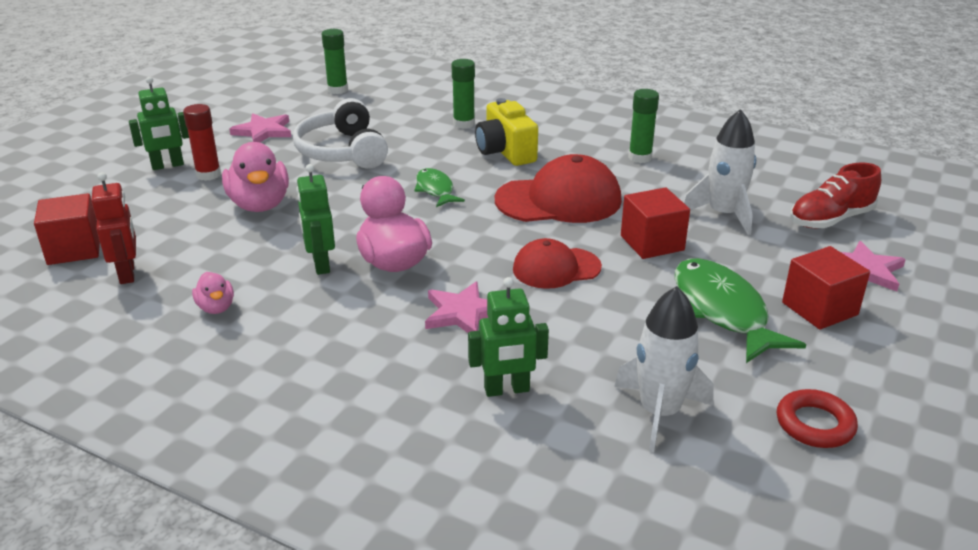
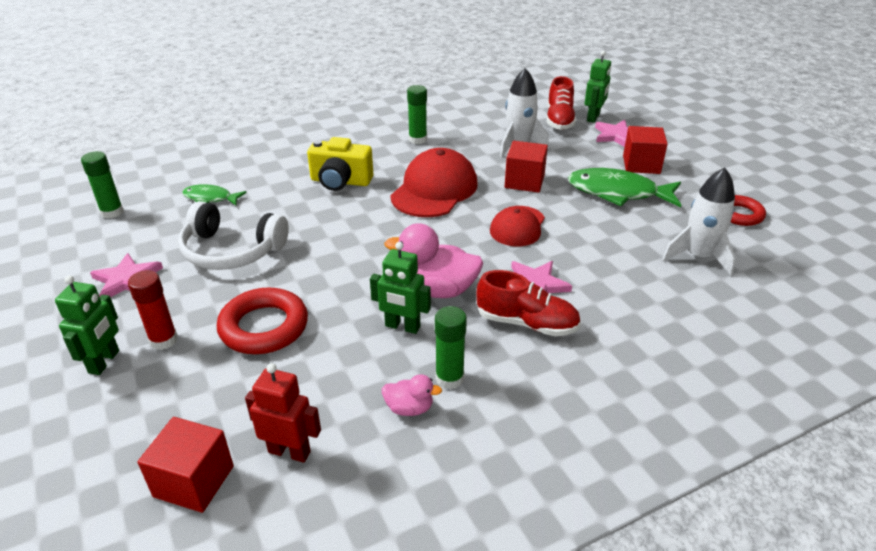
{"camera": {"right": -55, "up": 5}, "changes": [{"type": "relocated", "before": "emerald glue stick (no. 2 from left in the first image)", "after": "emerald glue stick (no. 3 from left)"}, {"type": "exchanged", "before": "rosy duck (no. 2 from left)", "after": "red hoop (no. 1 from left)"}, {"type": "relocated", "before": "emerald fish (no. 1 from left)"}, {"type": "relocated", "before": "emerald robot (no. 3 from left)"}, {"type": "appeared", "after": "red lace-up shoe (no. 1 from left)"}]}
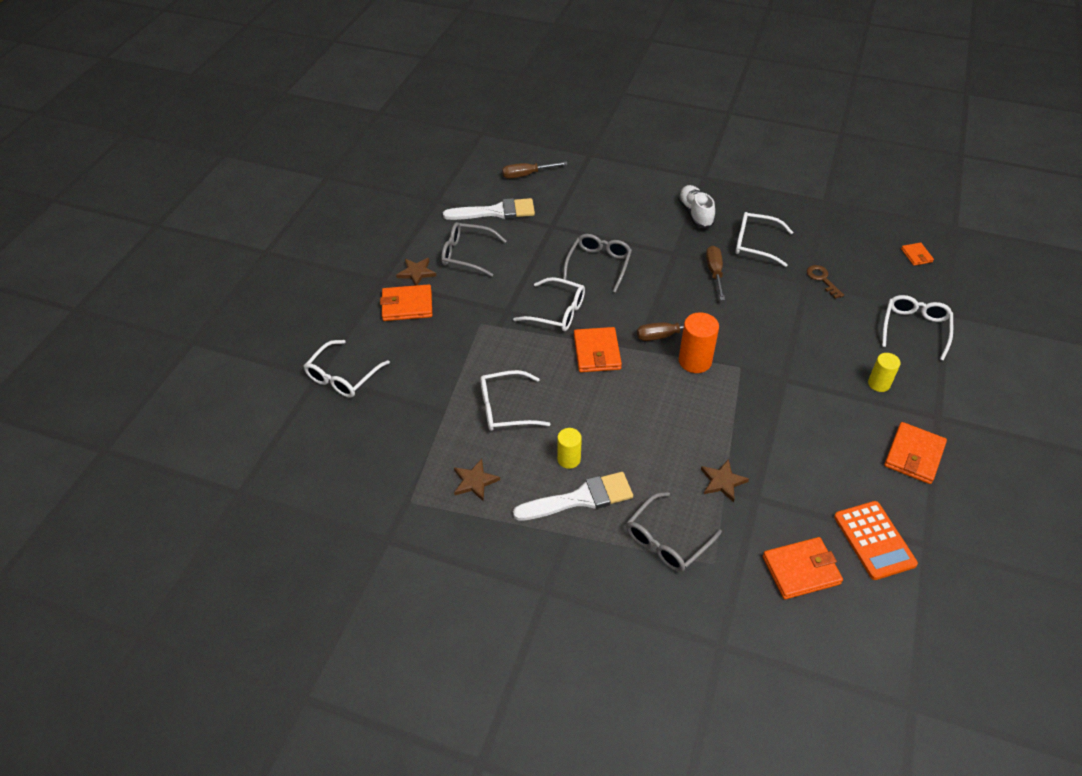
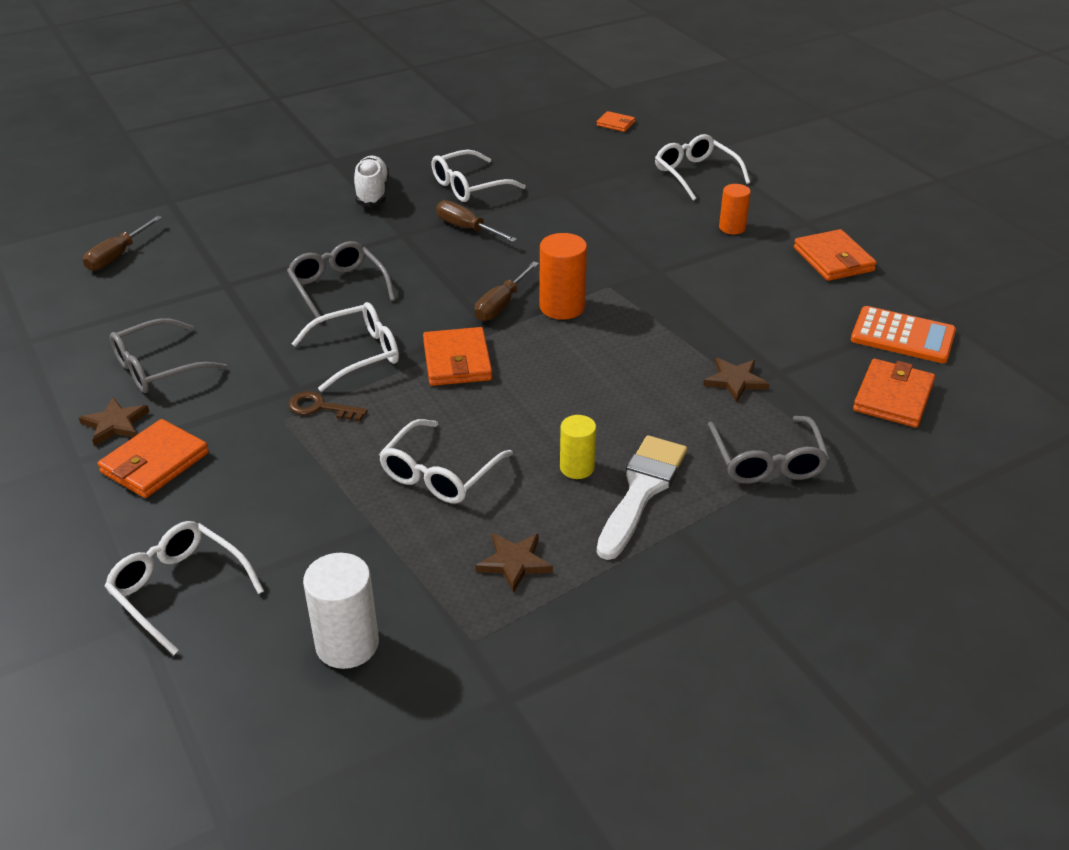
{"camera": {"right": -50, "up": -10}, "changes": [{"type": "spun", "before": "pure white lace-up shoe", "turn": 60}, {"type": "missing", "before": "pure white paintbrush (no. 1 from left)"}, {"type": "relocated", "before": "russet door key"}, {"type": "spun", "before": "orange-coloured billfold (no. 2 from left)", "turn": 45}, {"type": "spun", "before": "pure white spectacles (no. 1 from left)", "turn": 150}, {"type": "colour", "before": "bright yellow solid cylinder (no. 2 from left)", "after": "orange-coloured solid cylinder (no. 2 from left)"}, {"type": "appeared", "after": "pure white solid cylinder"}]}
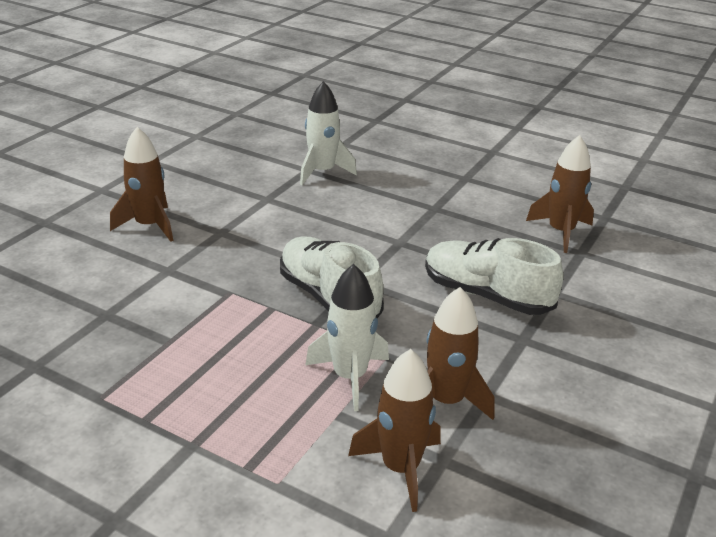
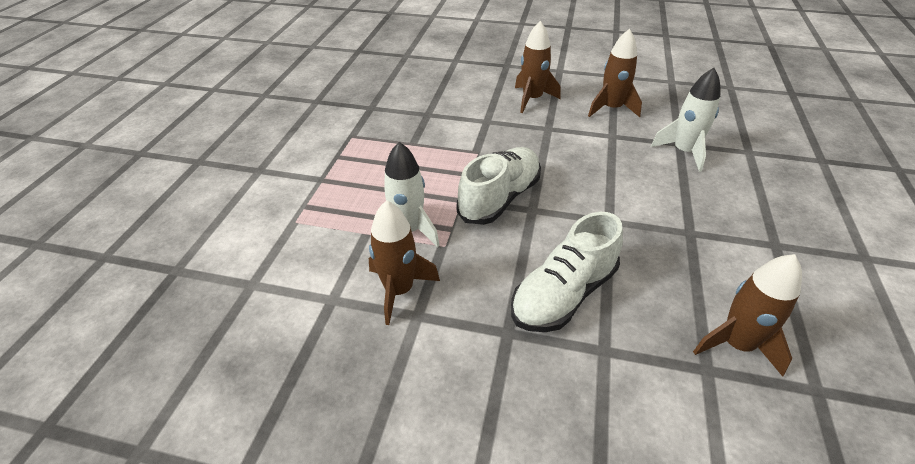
{"camera": {"right": 75, "up": 10}, "changes": [{"type": "spun", "before": "pure white lace-up shoe (no. 2 from left)", "turn": -150}, {"type": "relocated", "before": "russet rocket (no. 2 from left in the first image)", "after": "russet rocket (no. 3 from left)"}]}
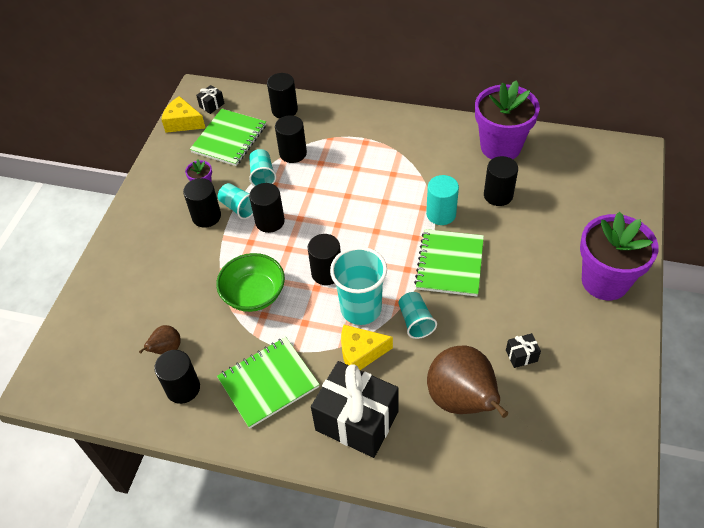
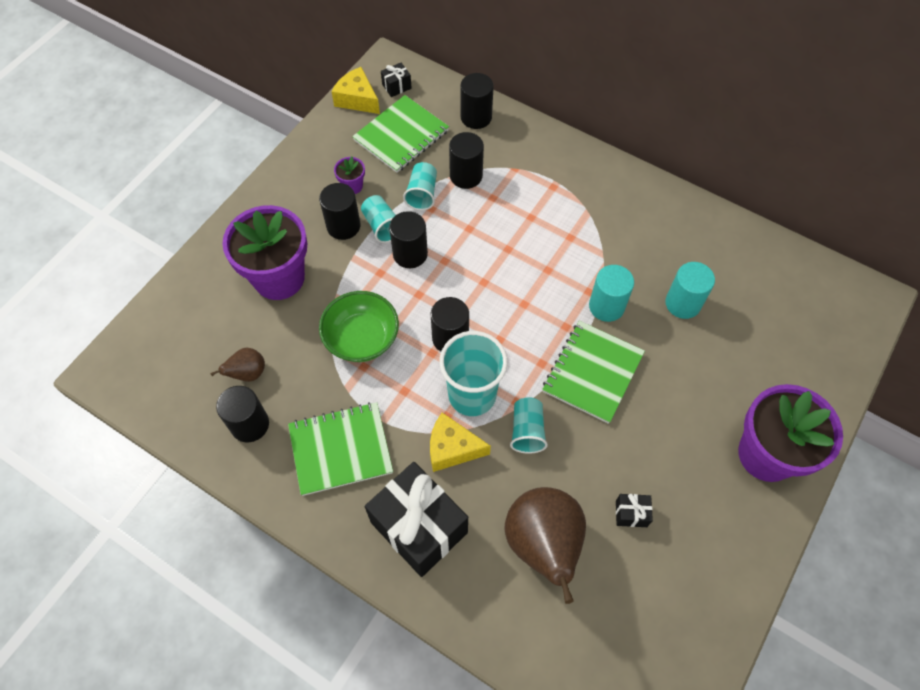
{"camera": {"right": 15, "up": 10}, "changes": [{"type": "relocated", "before": "purple flower pot (no. 2 from left in the first image)", "after": "purple flower pot (no. 1 from left)"}, {"type": "colour", "before": "black solid cylinder (no. 7 from left)", "after": "turquoise solid cylinder (no. 2 from left)"}]}
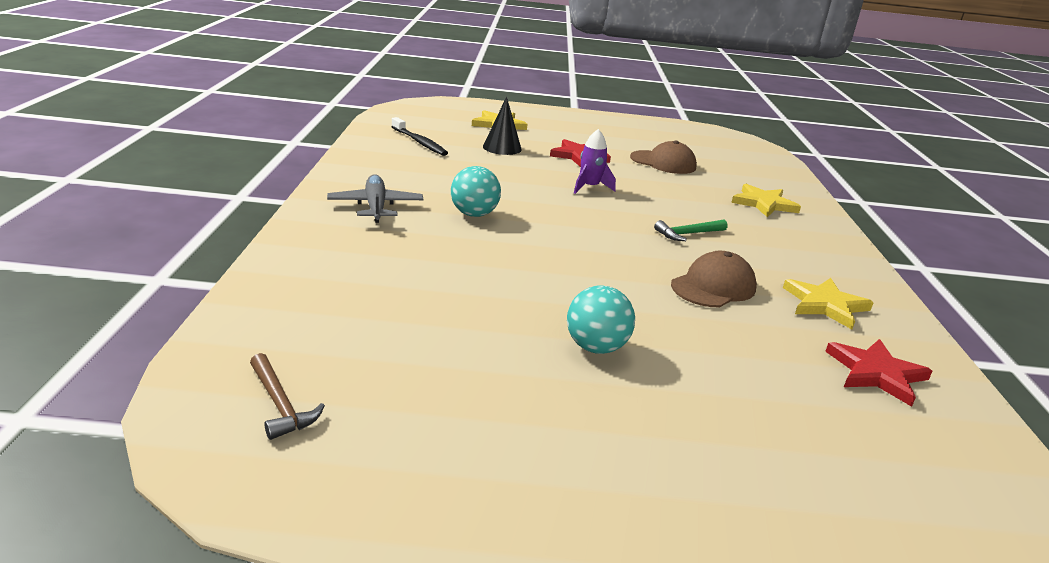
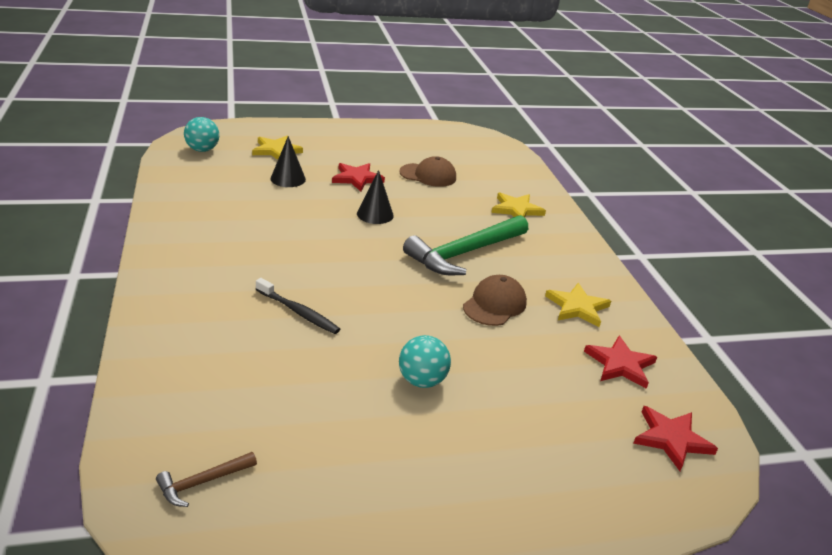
{"camera": {"right": -15, "up": 5}, "changes": [{"type": "relocated", "before": "black tooth brush"}, {"type": "exchanged", "before": "purple rocket", "after": "black cone shape (no. 2 from left)"}, {"type": "relocated", "before": "turquoise sphere (no. 1 from left)"}, {"type": "missing", "before": "grey plane"}, {"type": "size", "before": "emerald carpenter's hammer", "scale": 2.24}, {"type": "spun", "before": "russet carpenter's hammer", "turn": 105}, {"type": "appeared", "after": "red five-pointed star (no. 3 from left)"}]}
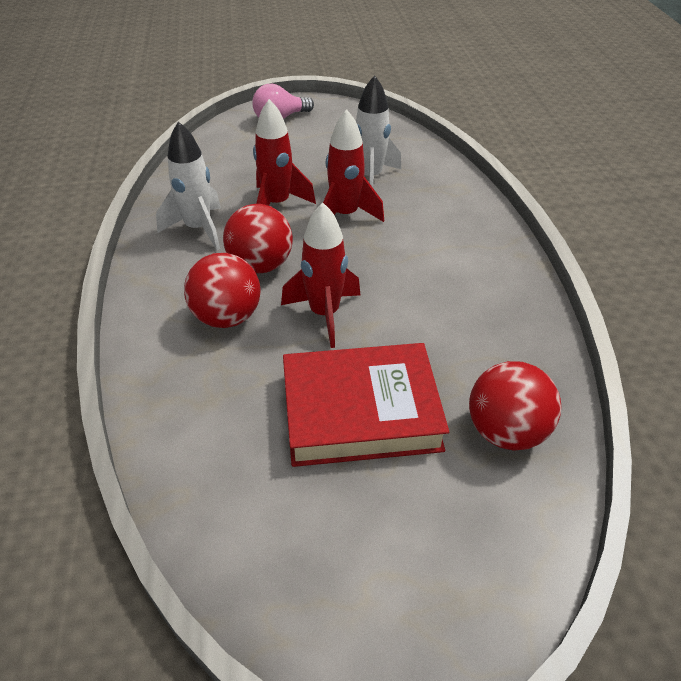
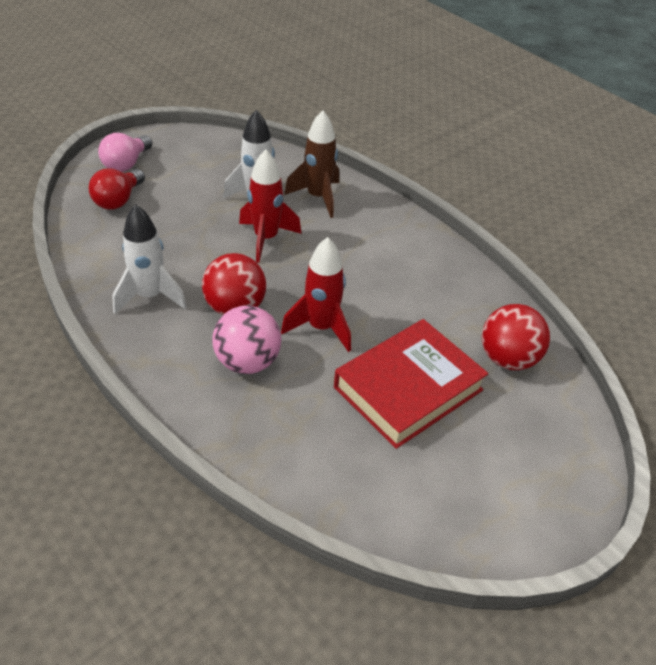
{"camera": {"right": -35, "up": 0}, "changes": [{"type": "missing", "before": "red rocket (no. 1 from left)"}, {"type": "colour", "before": "red sphere (no. 1 from left)", "after": "rosy sphere"}, {"type": "appeared", "after": "russet rocket"}, {"type": "appeared", "after": "red light bulb"}]}
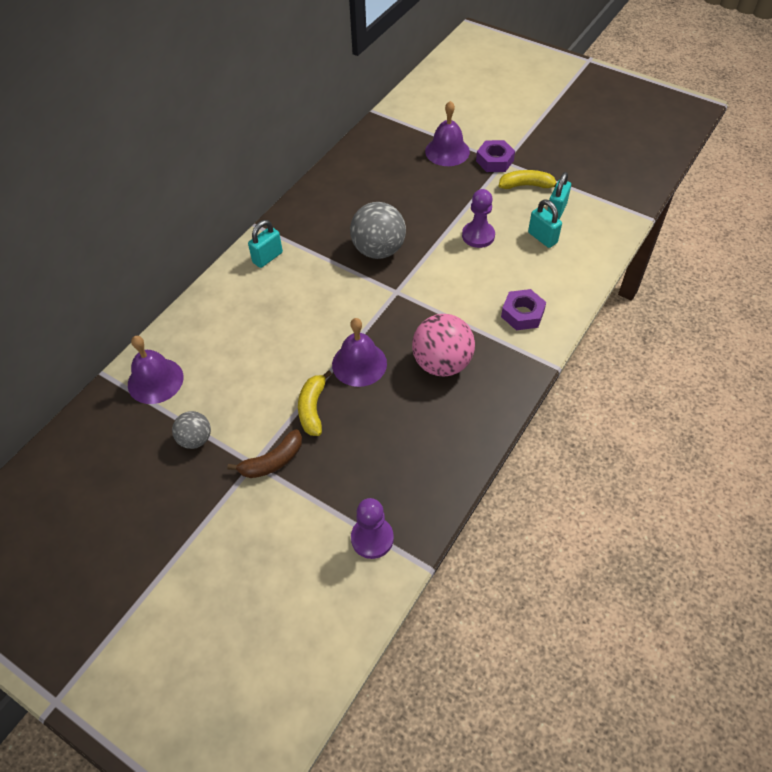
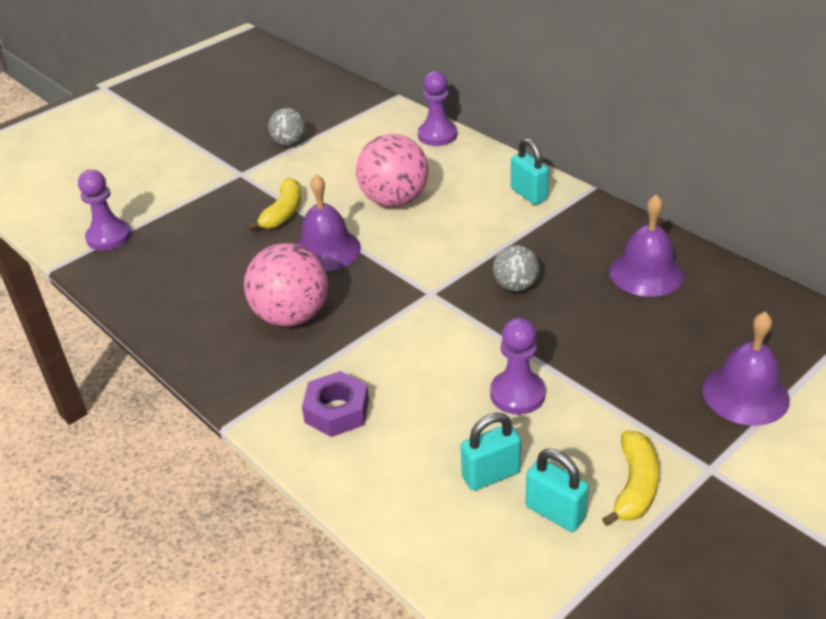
{"camera": {"right": 105, "up": -15}, "changes": [{"type": "missing", "before": "purple hex nut (no. 1 from left)"}, {"type": "size", "before": "grey sphere (no. 2 from left)", "scale": 0.57}, {"type": "relocated", "before": "purple hand bell (no. 1 from left in the first image)", "after": "purple hand bell (no. 2 from left)"}, {"type": "spun", "before": "bright yellow banana (no. 1 from left)", "turn": 90}, {"type": "missing", "before": "russet banana"}, {"type": "appeared", "after": "purple chess pawn (no. 2 from left)"}, {"type": "appeared", "after": "rosy sphere (no. 2 from left)"}]}
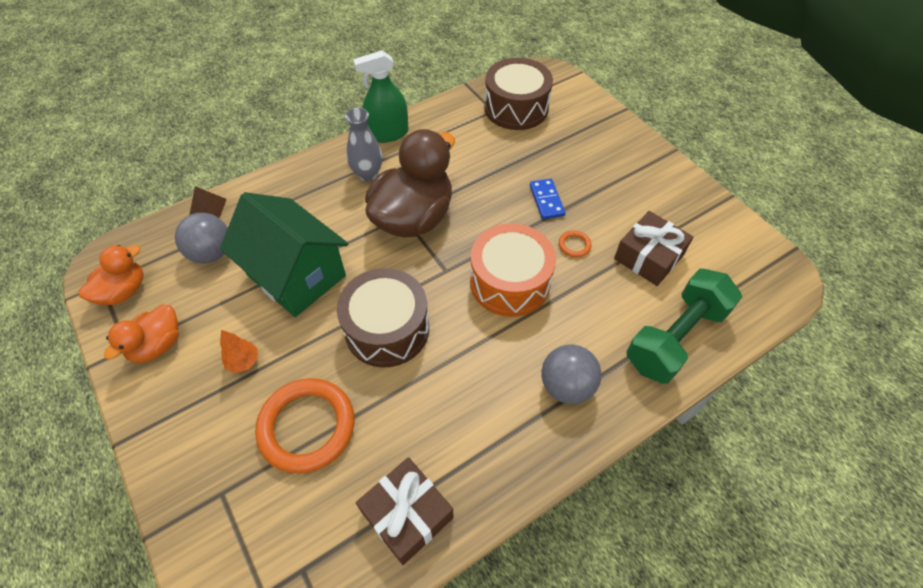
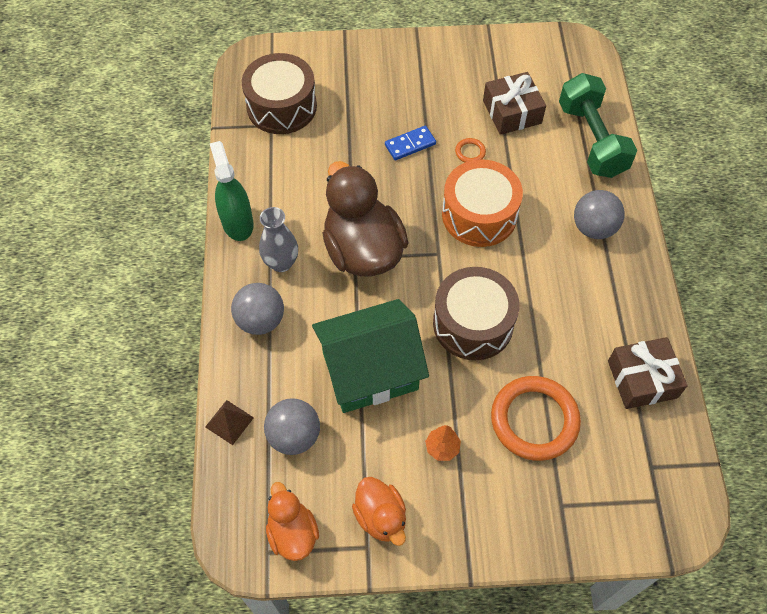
{"camera": {"right": -60, "up": 5}, "changes": [{"type": "spun", "before": "emerald spray bottle", "turn": 150}, {"type": "spun", "before": "cobalt domino tile", "turn": -45}, {"type": "appeared", "after": "grey sphere (no. 1 from left)"}]}
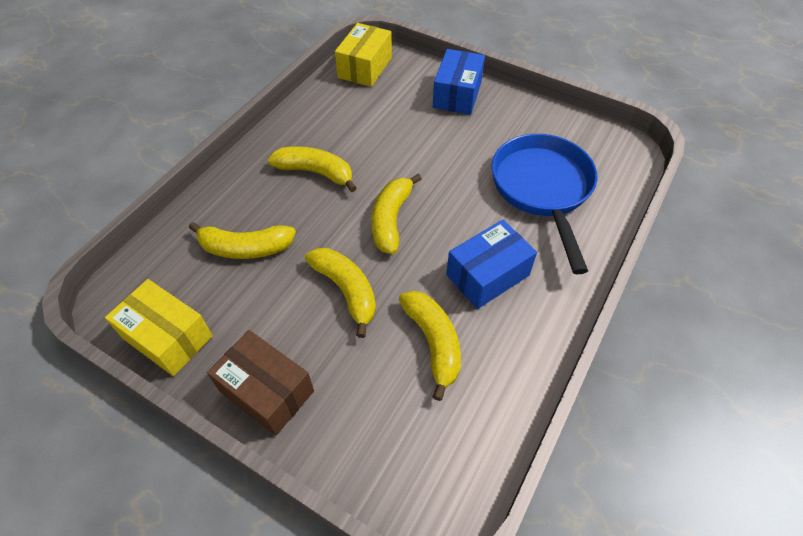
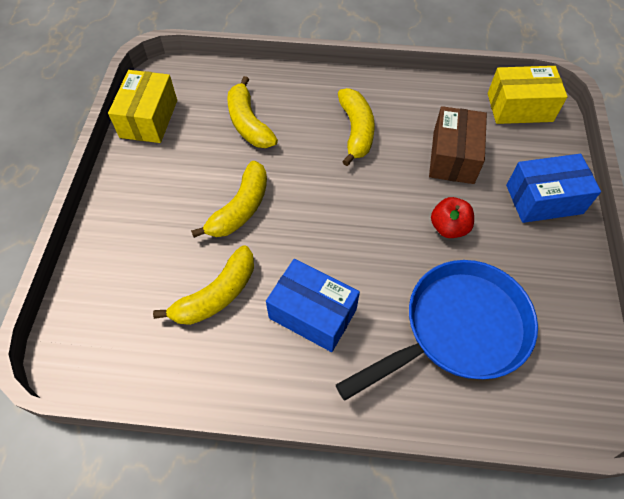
{"camera": {"right": 65, "up": 5}, "changes": [{"type": "missing", "before": "bright yellow banana (no. 4 from left)"}, {"type": "relocated", "before": "russet box"}, {"type": "appeared", "after": "red apple"}]}
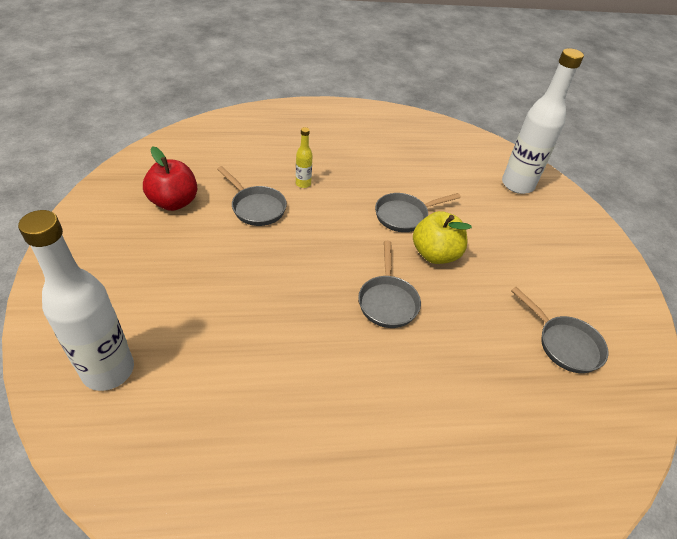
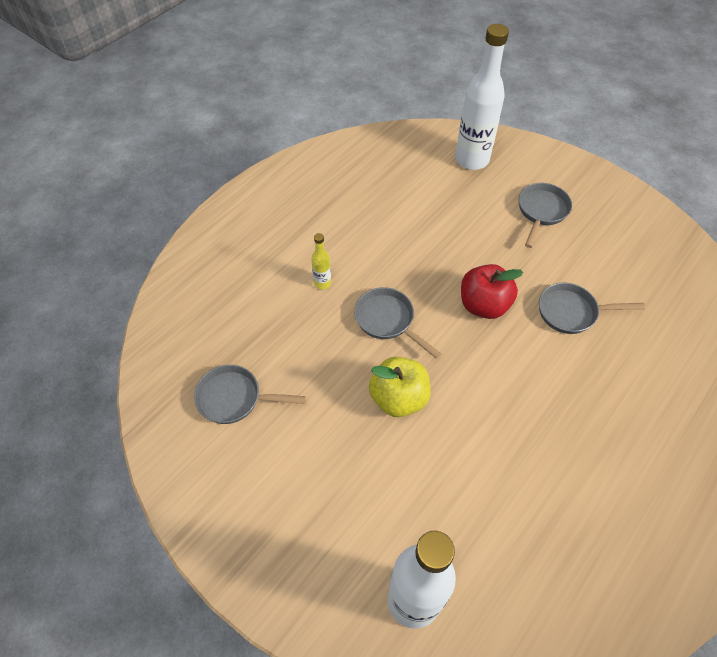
{"camera": {"right": 140, "up": 10}, "changes": [{"type": "relocated", "before": "bright yellow bottle"}, {"type": "relocated", "before": "red apple"}, {"type": "relocated", "before": "grey skillet (no. 3 from left)"}]}
